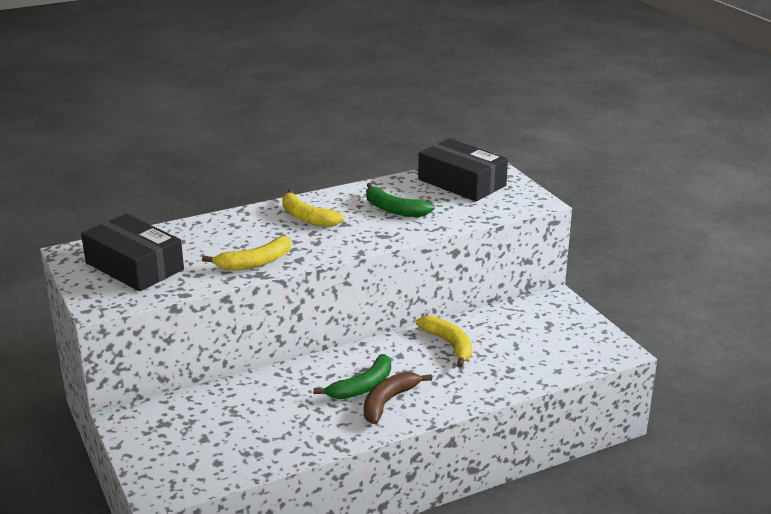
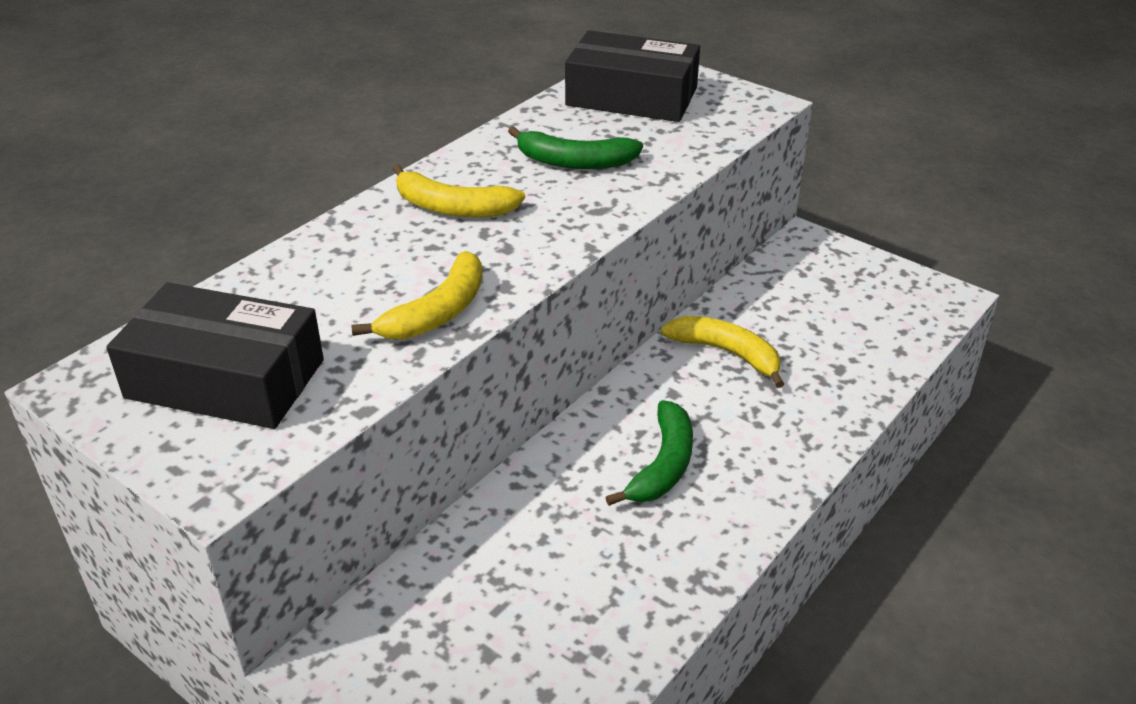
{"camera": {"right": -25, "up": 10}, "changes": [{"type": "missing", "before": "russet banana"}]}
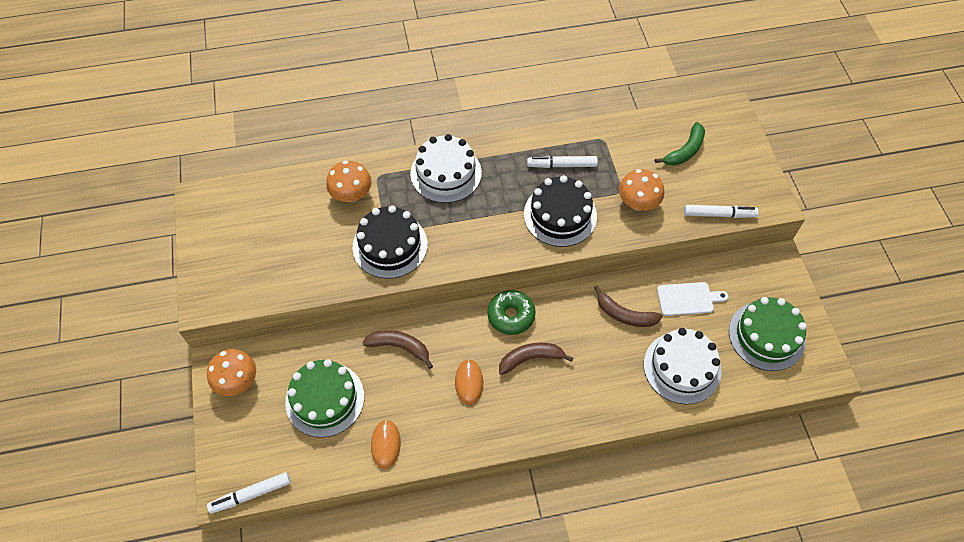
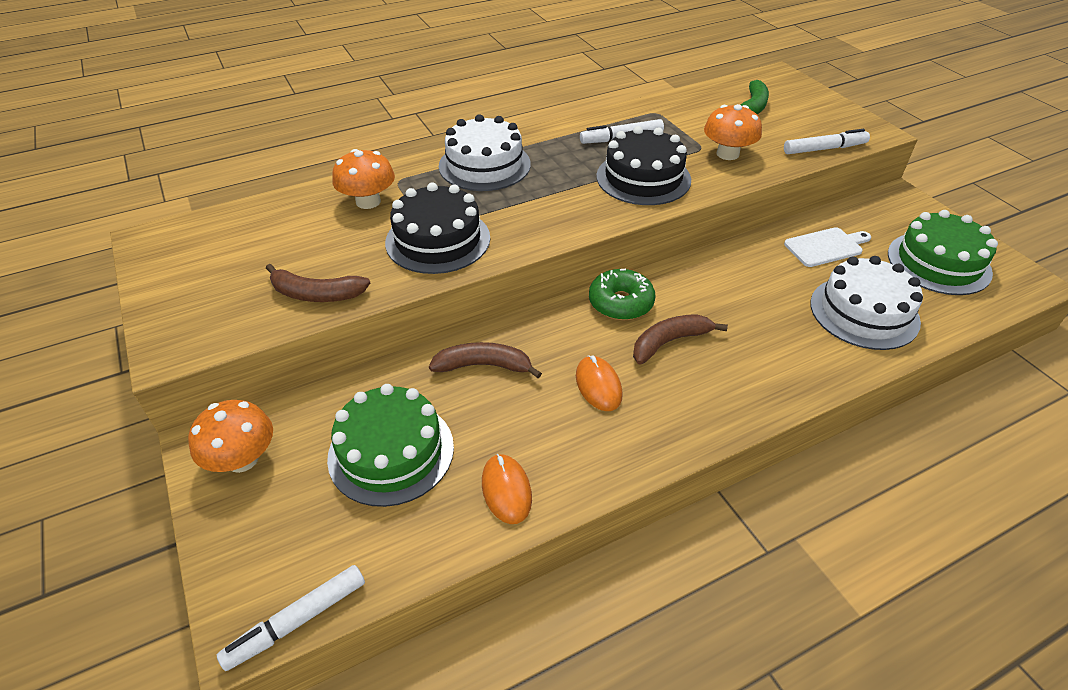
{"camera": {"right": -15, "up": -15}, "changes": [{"type": "relocated", "before": "russet banana (no. 3 from left in the first image)", "after": "russet banana (no. 1 from left)"}]}
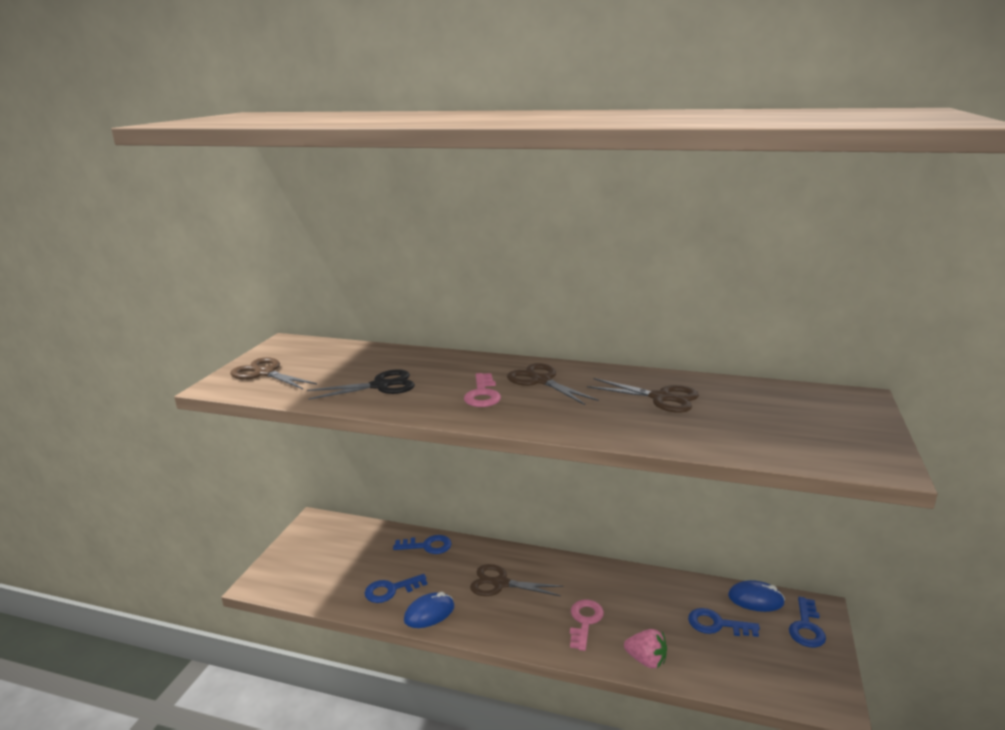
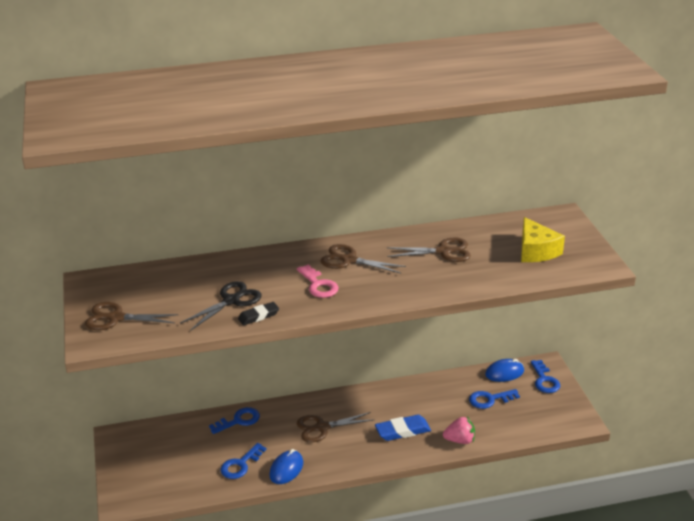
{"camera": {"right": -30, "up": 10}, "changes": [{"type": "exchanged", "before": "rosy door key (no. 2 from left)", "after": "cobalt gum eraser"}, {"type": "appeared", "after": "bright yellow cheese"}, {"type": "appeared", "after": "black gum eraser"}]}
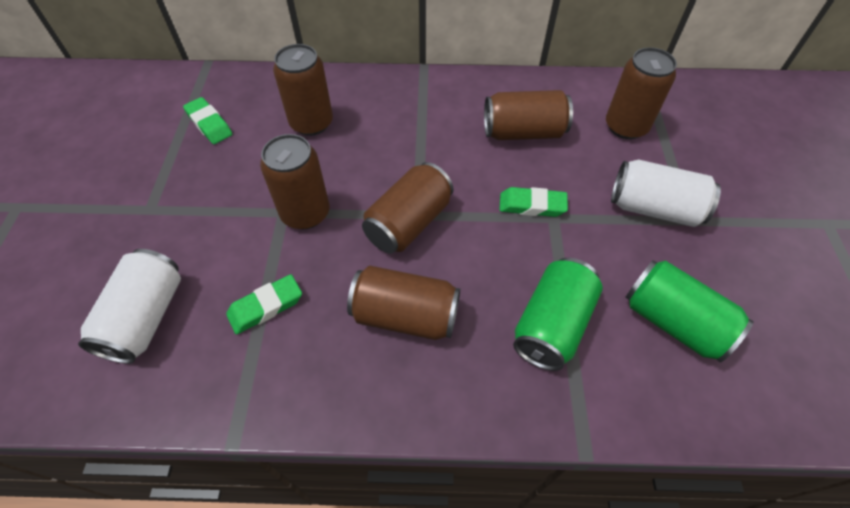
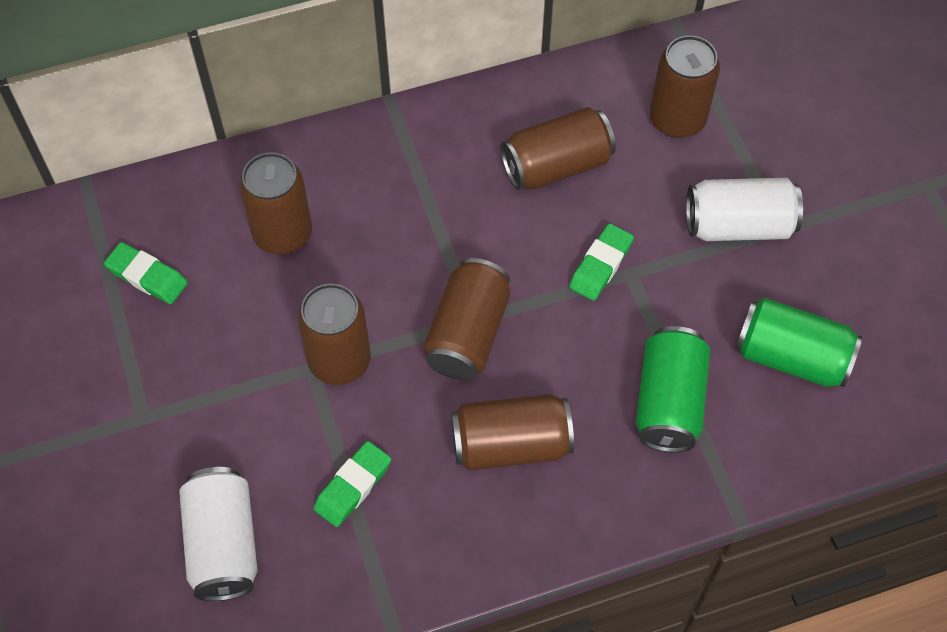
{"camera": {"right": -20, "up": 5}, "changes": [{"type": "spun", "before": "emerald gum eraser (no. 3 from left)", "turn": -45}]}
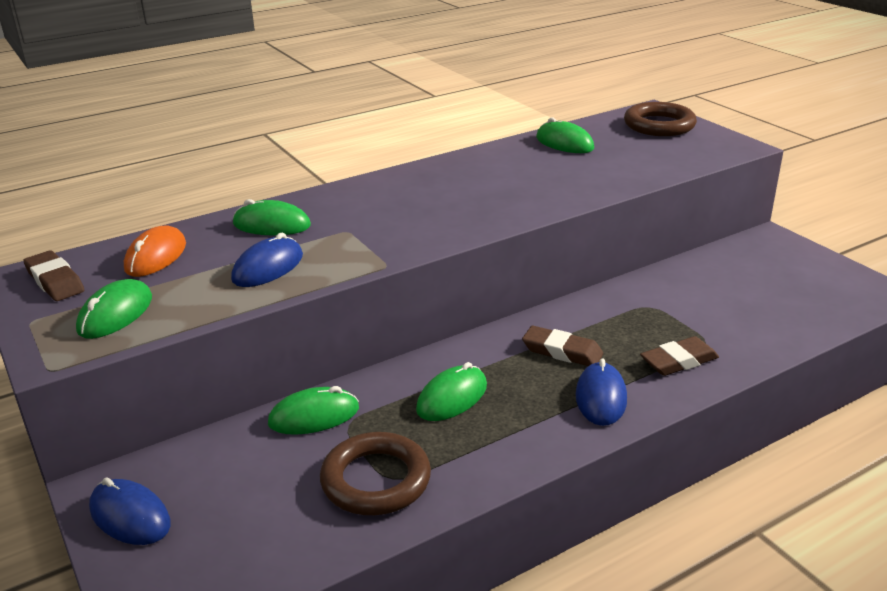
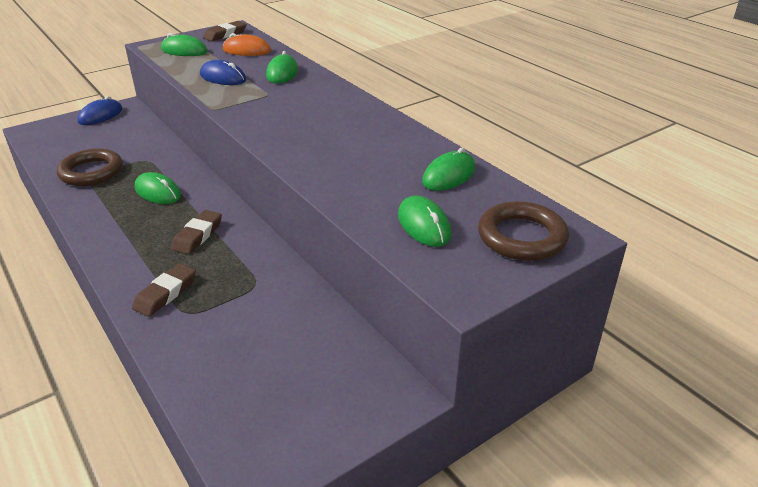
{"camera": {"right": 85, "up": 5}, "changes": [{"type": "spun", "before": "russet gum eraser (no. 3 from left in the first image)", "turn": 60}, {"type": "missing", "before": "cobalt PC mouse (no. 3 from left)"}, {"type": "relocated", "before": "emerald PC mouse (no. 3 from left in the first image)", "after": "emerald PC mouse (no. 4 from left)"}]}
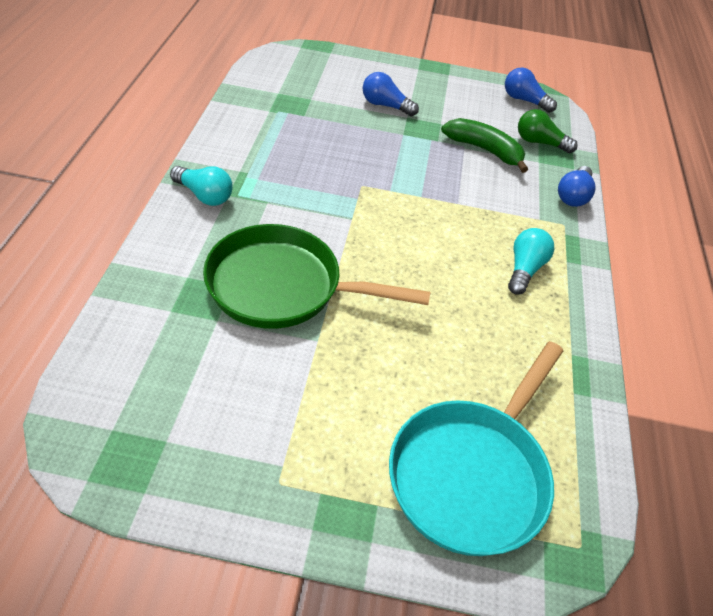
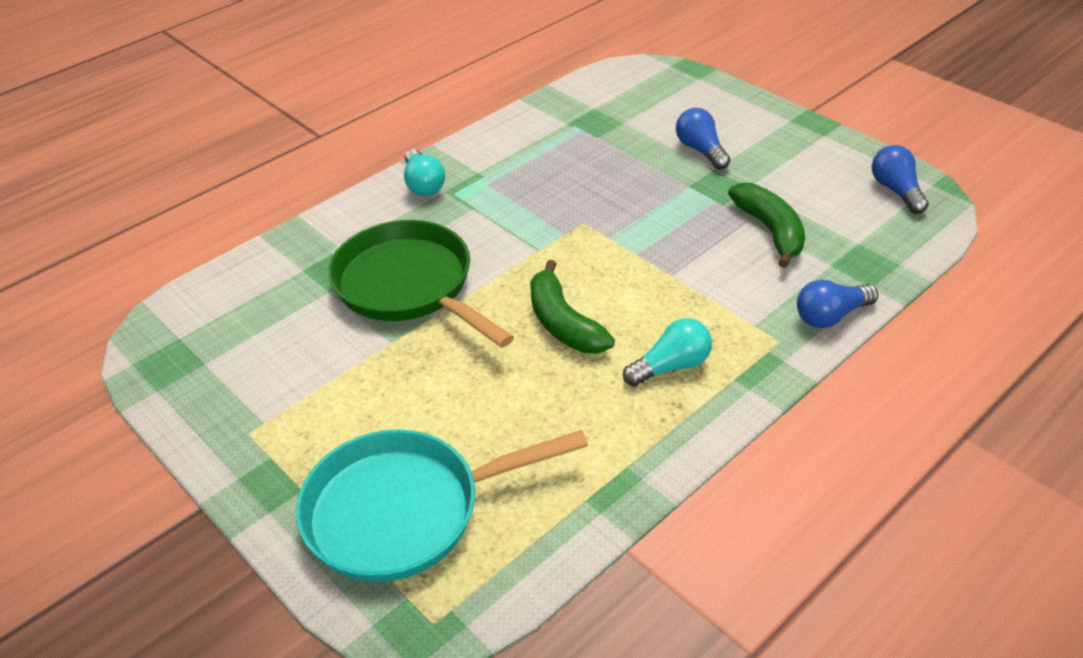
{"camera": {"right": 45, "up": -5}, "changes": [{"type": "missing", "before": "emerald light bulb"}, {"type": "appeared", "after": "emerald banana (no. 1 from left)"}]}
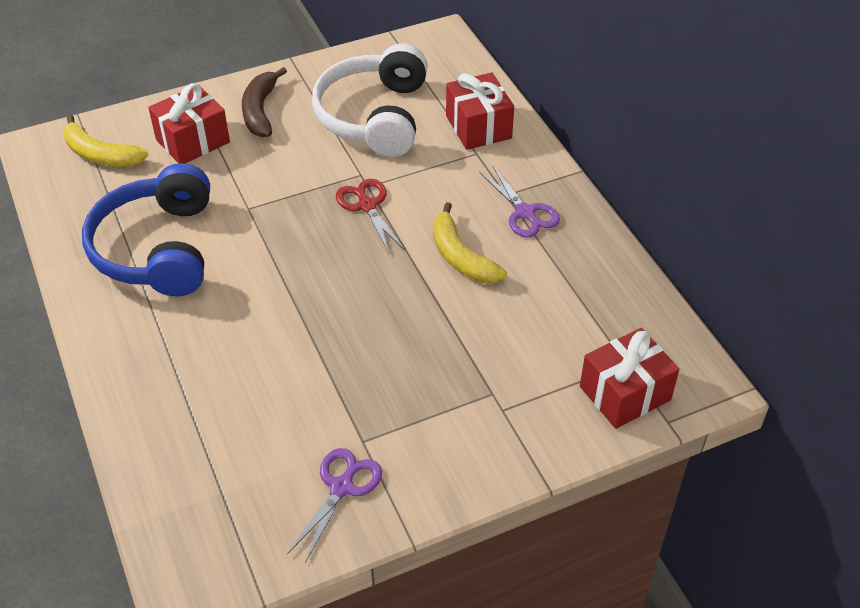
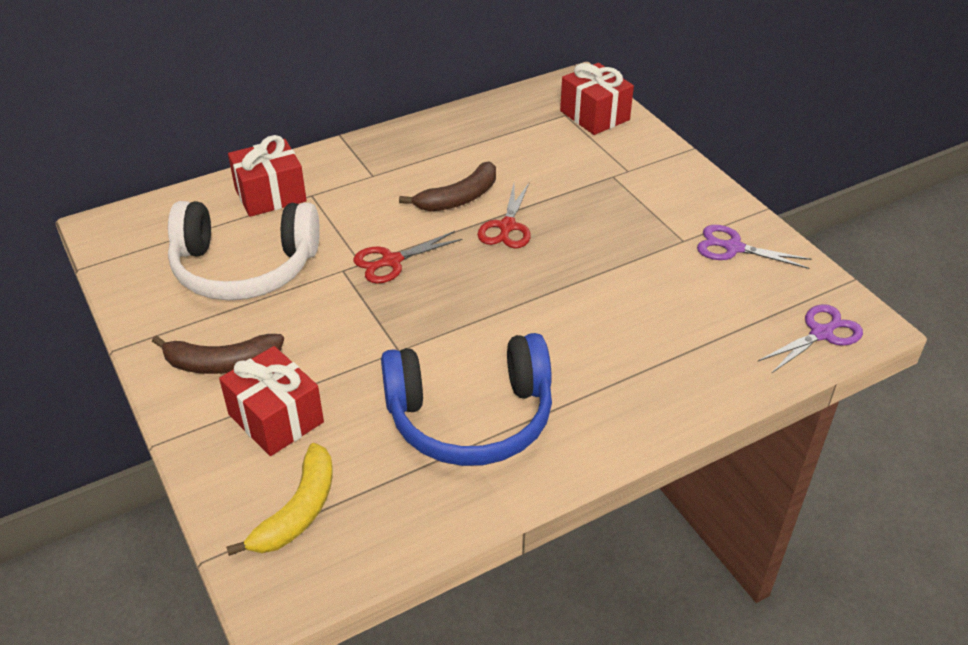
{"camera": {"right": -95, "up": -5}, "changes": [{"type": "relocated", "before": "purple shears (no. 2 from left)"}, {"type": "colour", "before": "bright yellow banana (no. 2 from left)", "after": "russet banana (no. 2 from left)"}, {"type": "appeared", "after": "red shears (no. 2 from left)"}]}
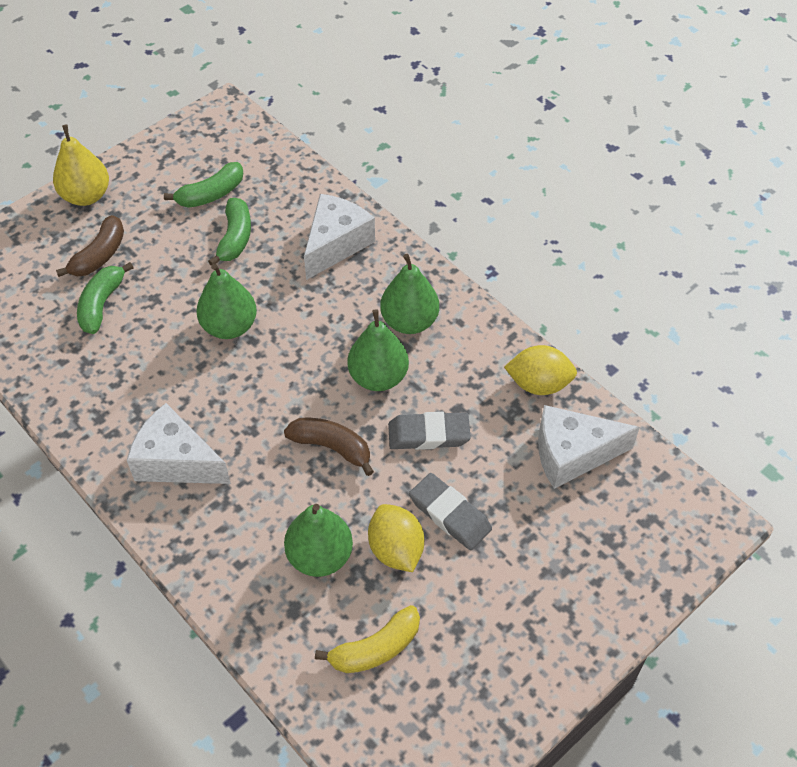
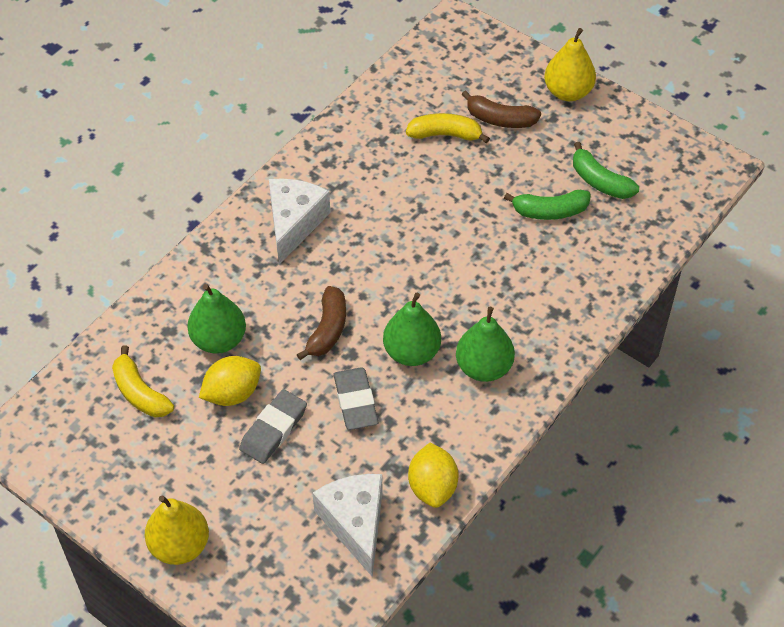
{"camera": {"right": 80, "up": 0}, "changes": [{"type": "missing", "before": "pure white cheese (no. 2 from left)"}, {"type": "colour", "before": "emerald banana (no. 1 from left)", "after": "bright yellow banana (no. 2 from left)"}, {"type": "missing", "before": "emerald toy pear (no. 1 from left)"}, {"type": "appeared", "after": "bright yellow toy pear (no. 1 from left)"}]}
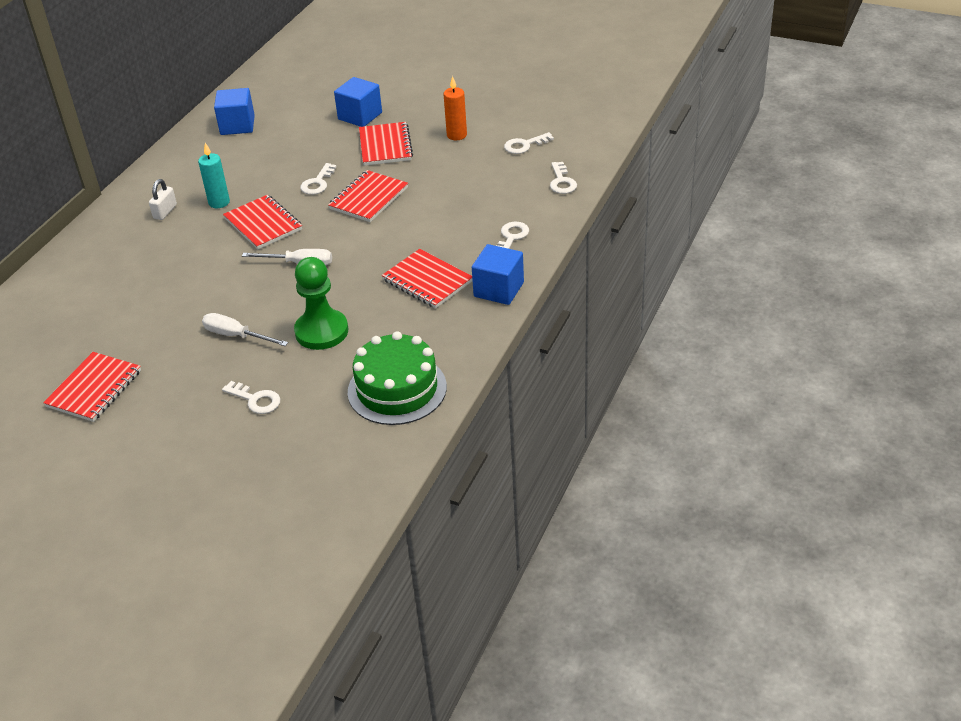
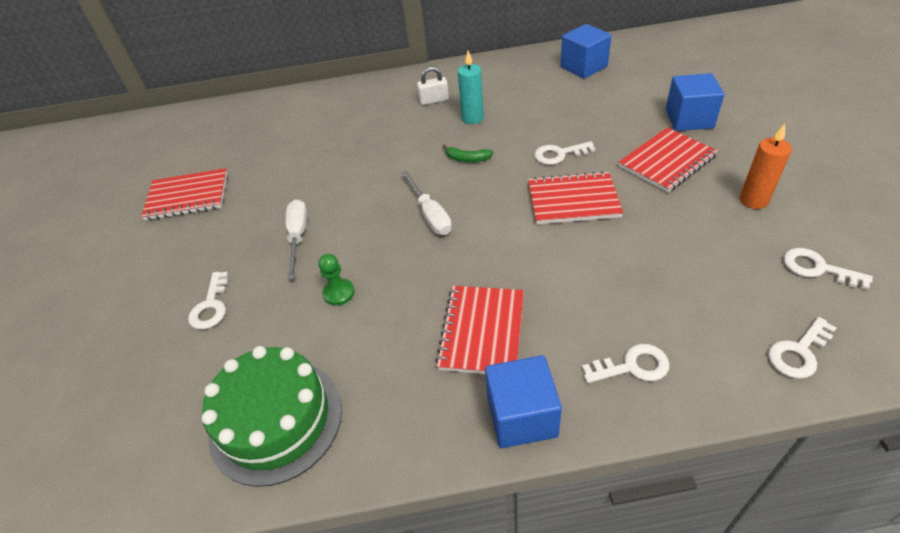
{"camera": {"right": 60, "up": 5}, "changes": [{"type": "exchanged", "before": "red exercise book (no. 2 from left)", "after": "emerald banana"}, {"type": "size", "before": "emerald chess pawn", "scale": 0.5}]}
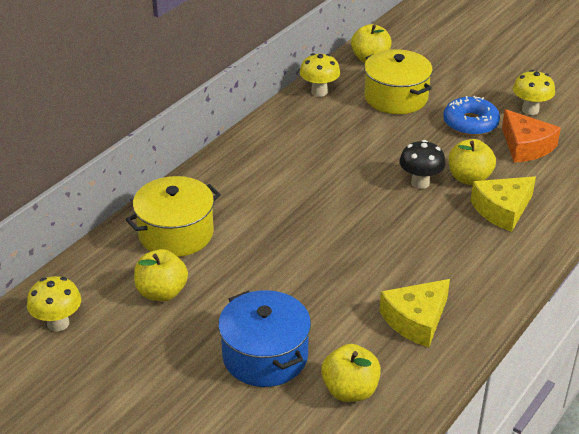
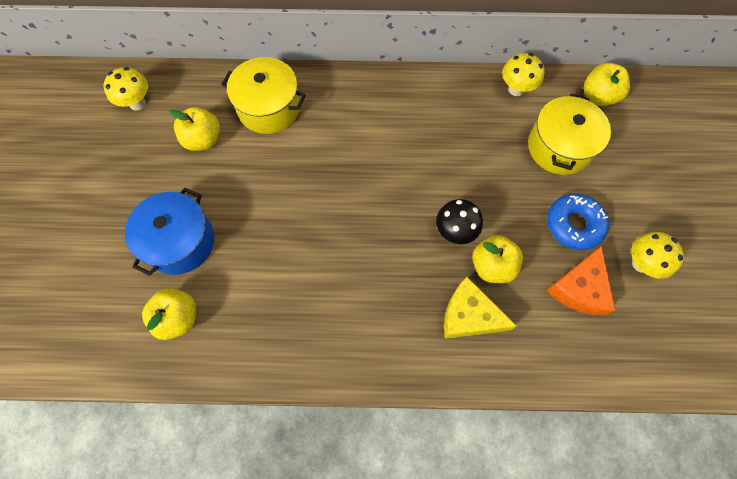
{"camera": {"right": 55, "up": 30}, "changes": [{"type": "missing", "before": "bright yellow cheese (no. 1 from left)"}]}
